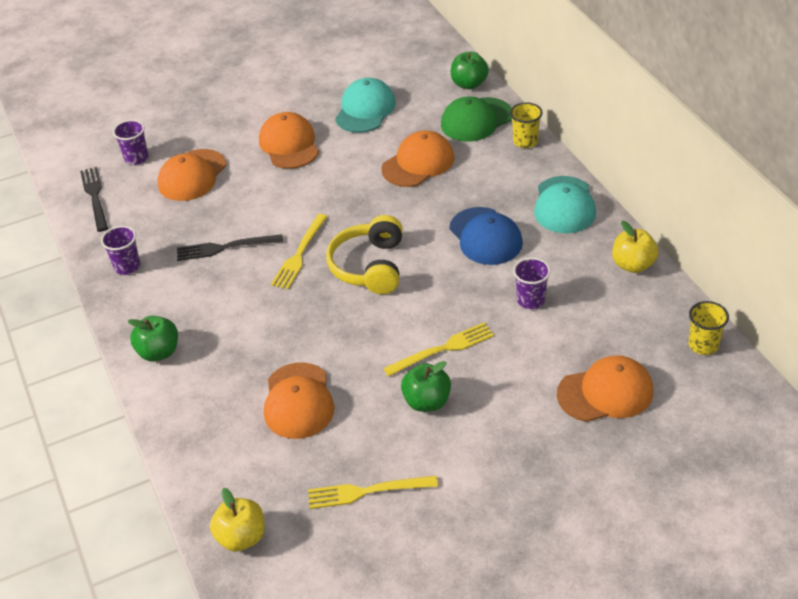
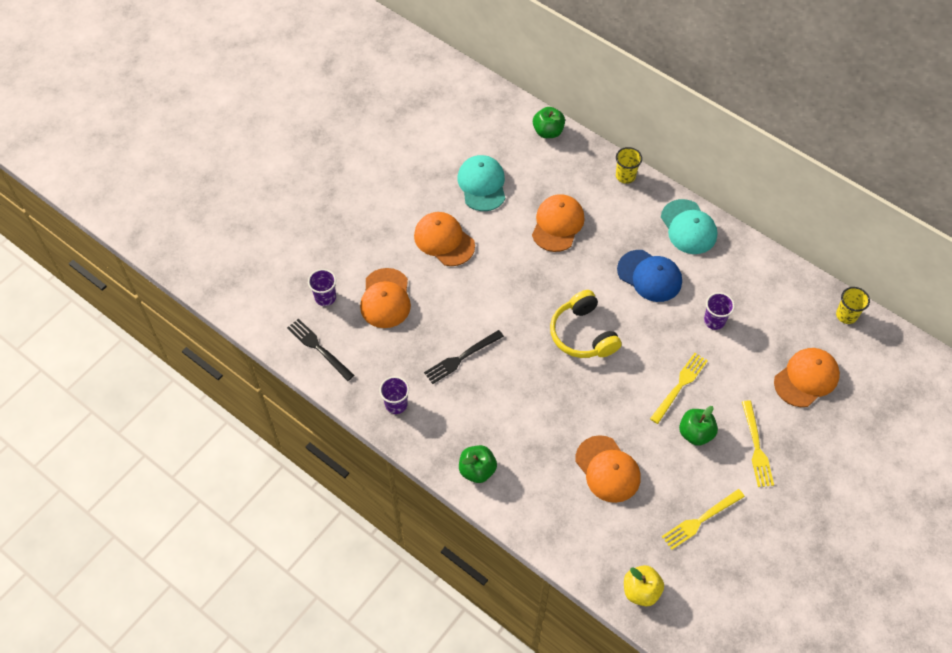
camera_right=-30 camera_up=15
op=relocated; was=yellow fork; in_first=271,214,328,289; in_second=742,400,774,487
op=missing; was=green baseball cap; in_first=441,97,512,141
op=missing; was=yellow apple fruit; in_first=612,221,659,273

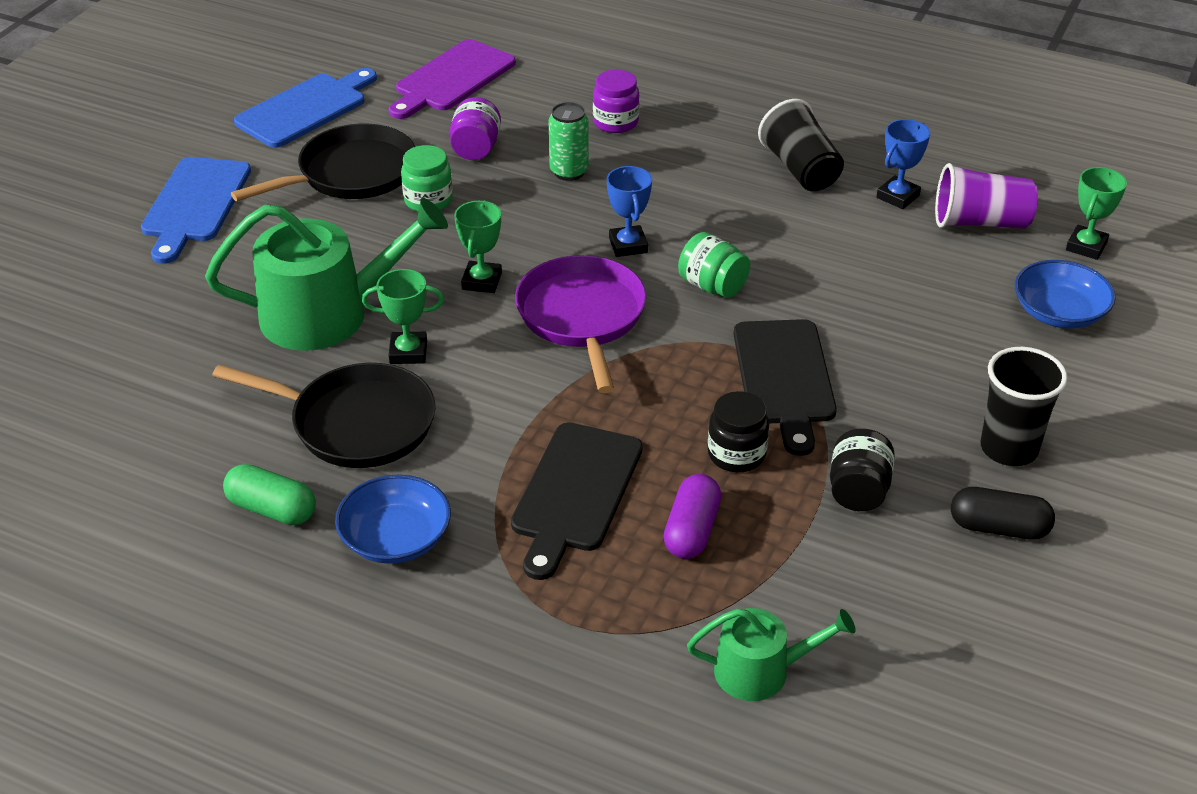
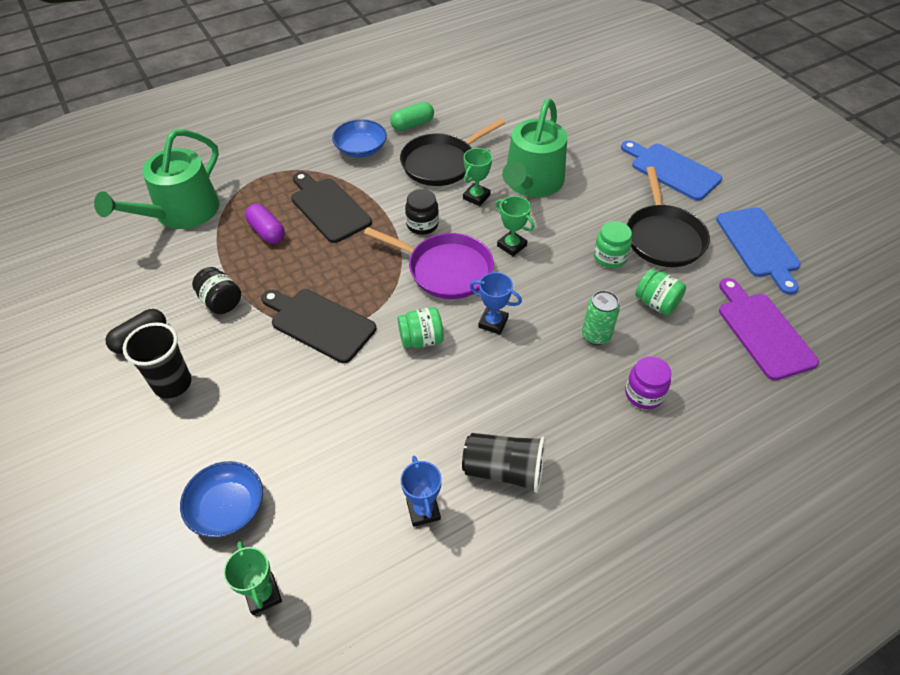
camera_right=125 camera_up=10
op=colour; was=violet preserve jar; now=green preserve jar; in_first=450,97,501,160; in_second=635,269,686,315
op=size; was=green watering can; in_first=687,608,856,701; in_second=94,129,219,229; ratio=1.82
op=relocated; was=jet-black preserve jar; in_first=708,391,769,472; in_second=405,189,439,235
op=missing; was=violet tumbler; in_first=935,163,1038,229

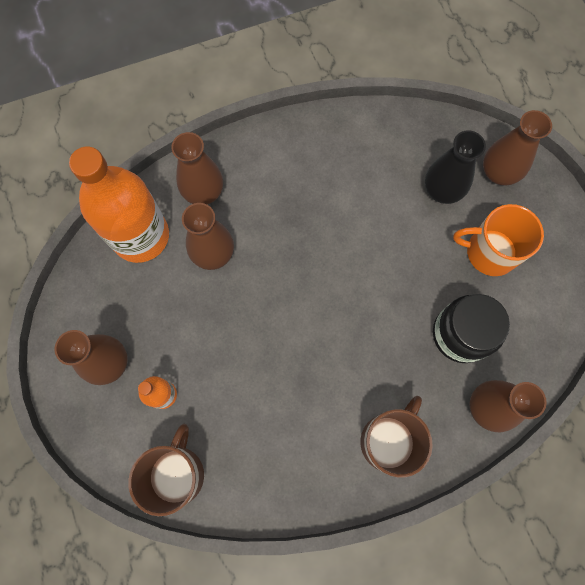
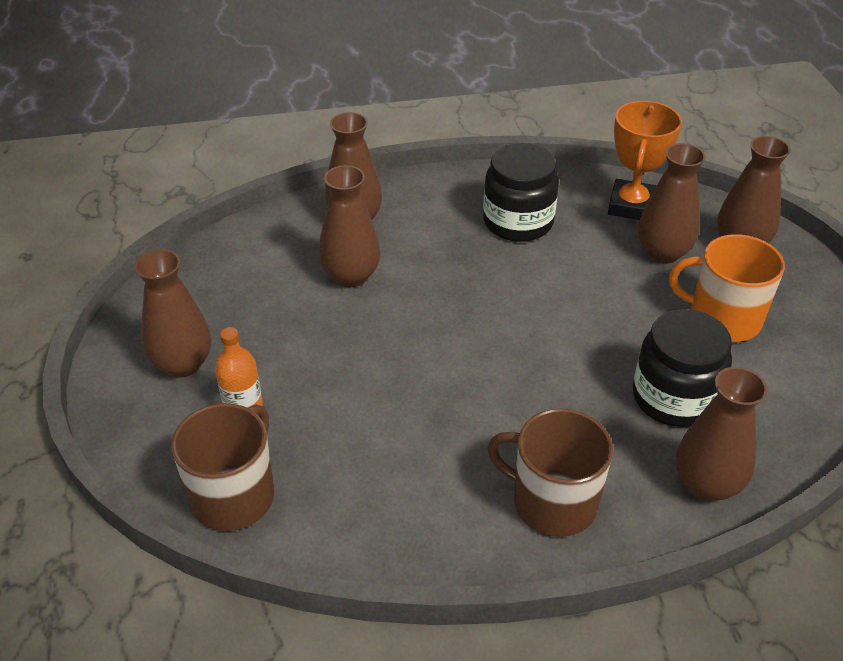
camera_right=10 camera_up=-30
op=missing; was=orange bottle; in_first=69,147,169,263
op=spun; was=russet coffee mug; in_first=360,396,433,477; in_second=487,409,613,537; clockwise=-105
op=colour; was=jet-black flower vase; now=russet flower vase; in_first=425,130,486,204; in_second=638,143,706,264
op=appeared; now=jet-black preserve jar; in_second=483,143,559,242
op=appeared; now=orange award cup; in_second=608,101,682,220

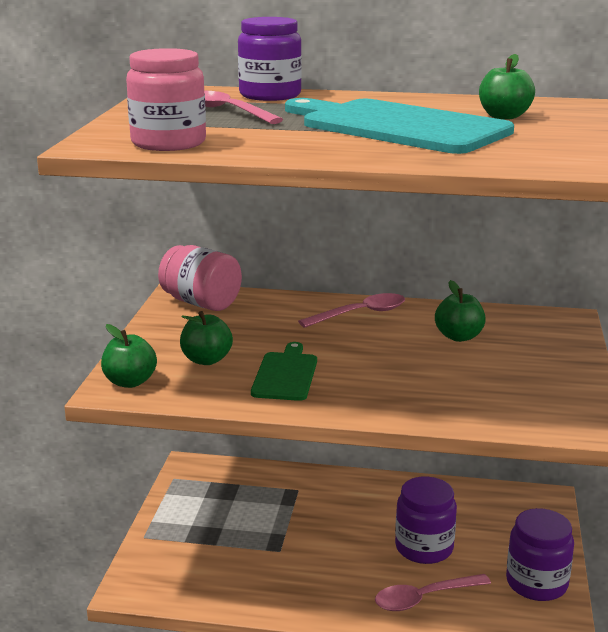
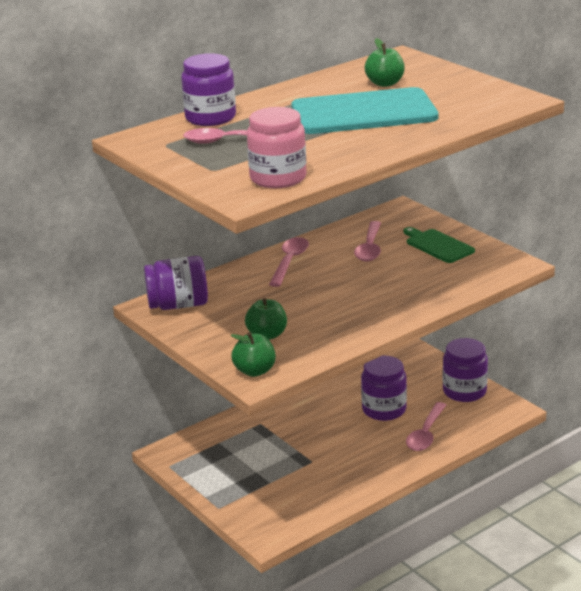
camera_right=-45 camera_up=5
op=colour; was=pink preserve jar; now=violet preserve jar; in_first=158,245,242,311; in_second=144,256,208,310
op=relocated; was=green cutting board; in_first=251,342,317,401; in_second=403,227,475,263
op=exchanged; was=green apple fruit; now=pink tablespoon; in_first=435,280,486,342; in_second=354,221,381,261

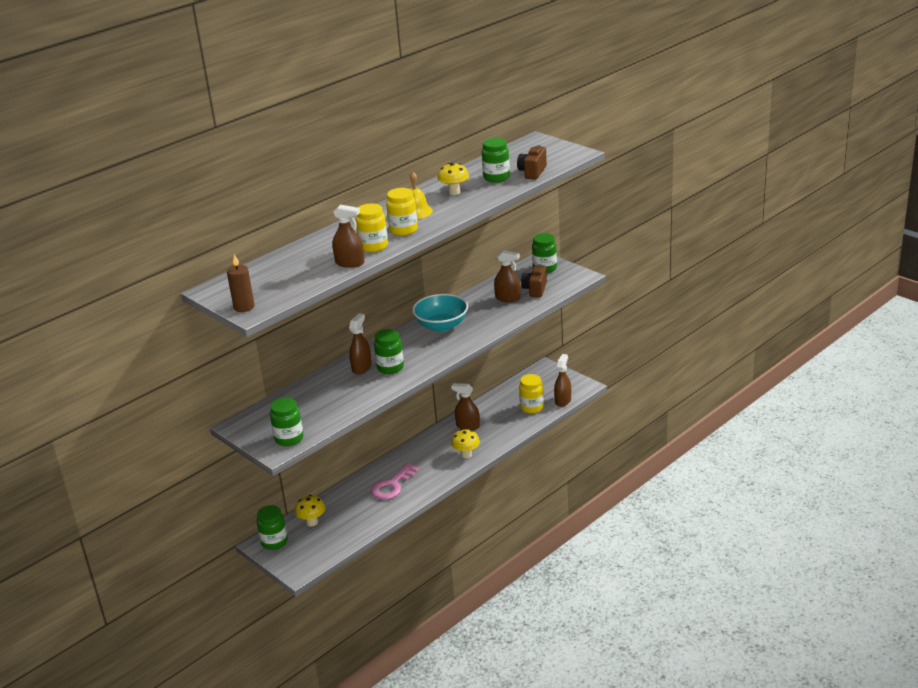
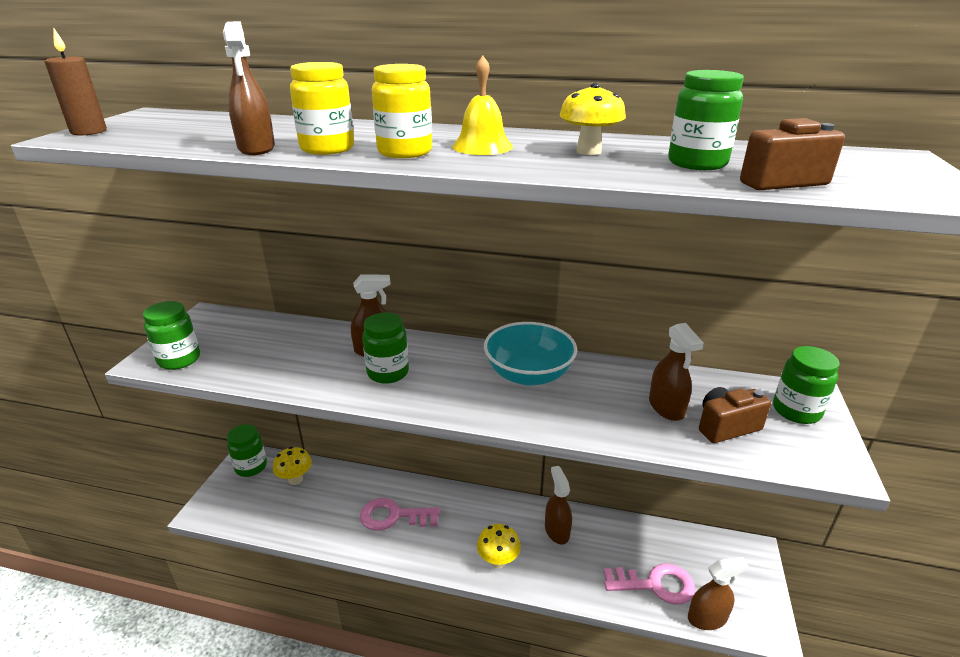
camera_right=55 camera_up=0
op=exchanged; was=yellow preserve jar; now=pink latchkey; in_first=519,374,544,413; in_second=604,563,696,605

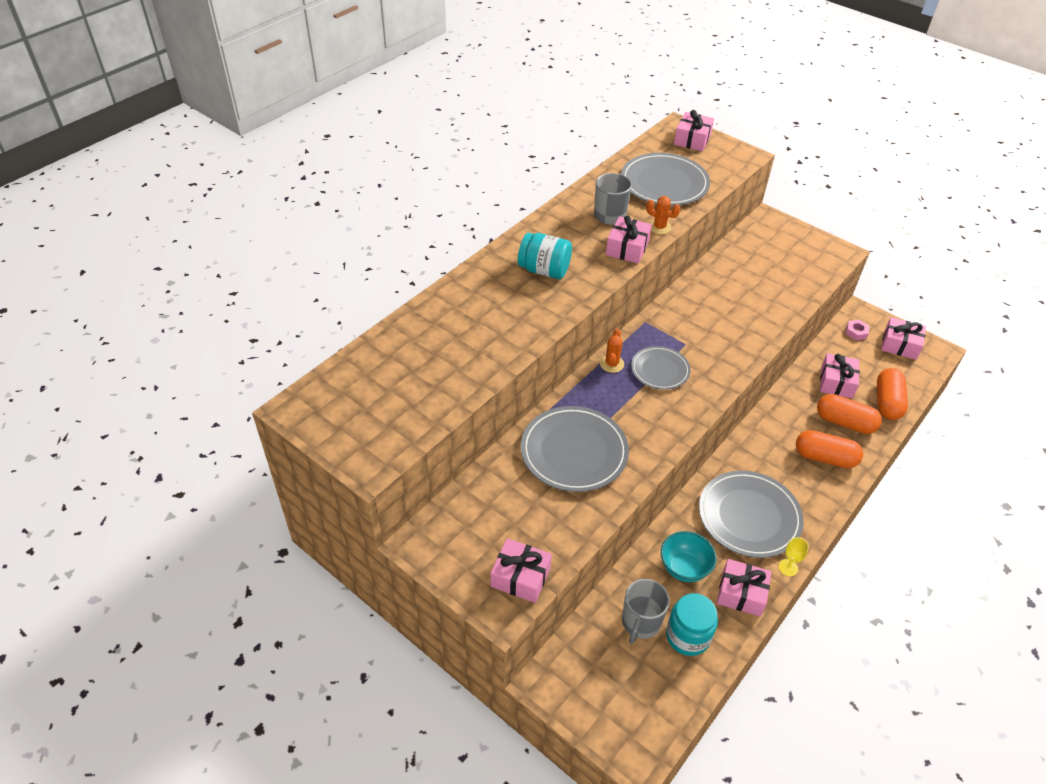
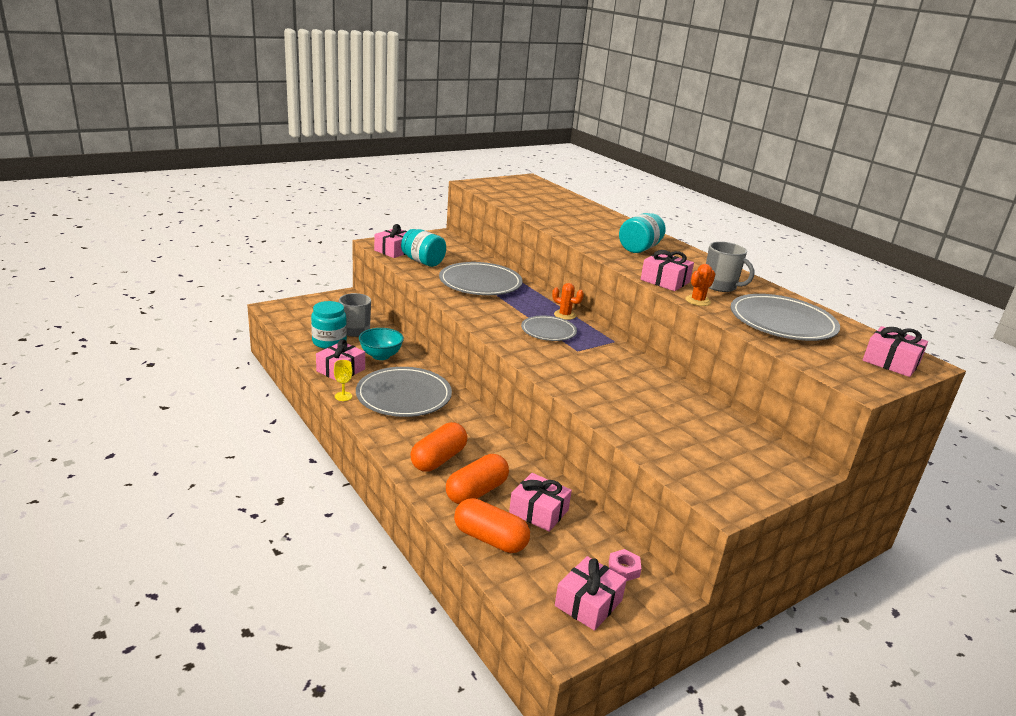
camera_right=105 camera_up=-20
op=appeared; now=aqua preserve jar; in_second=401,229,446,267

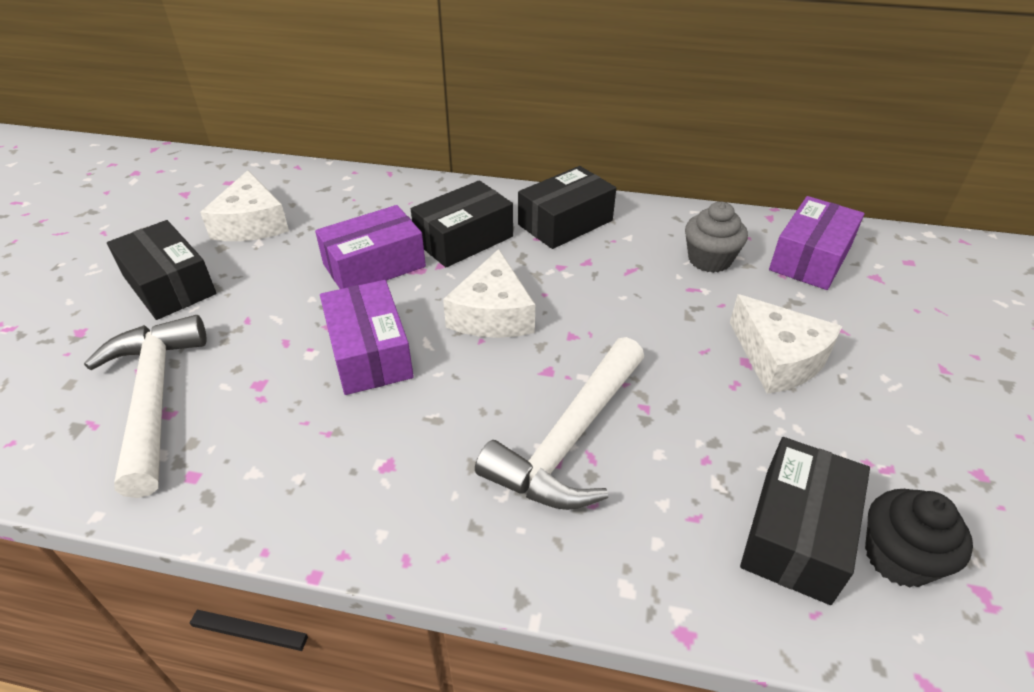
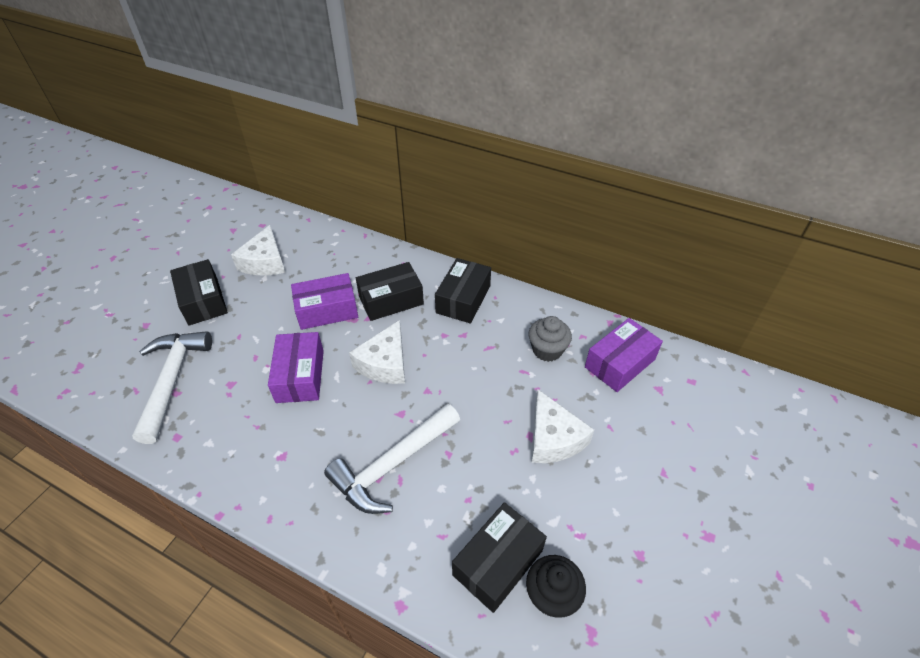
camera_right=15 camera_up=5
op=spun; was=jet-black box; in_first=518,166,616,249; in_second=435,258,491,323; clockwise=-45

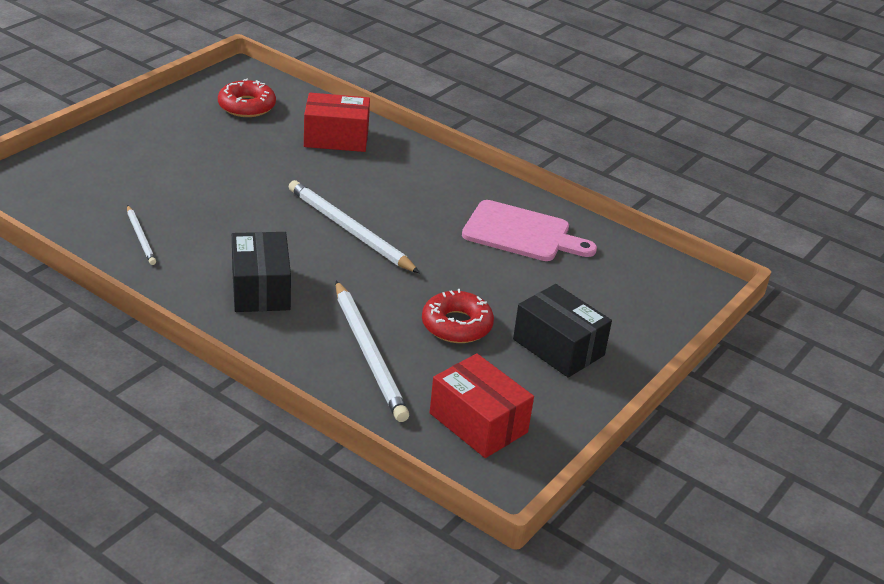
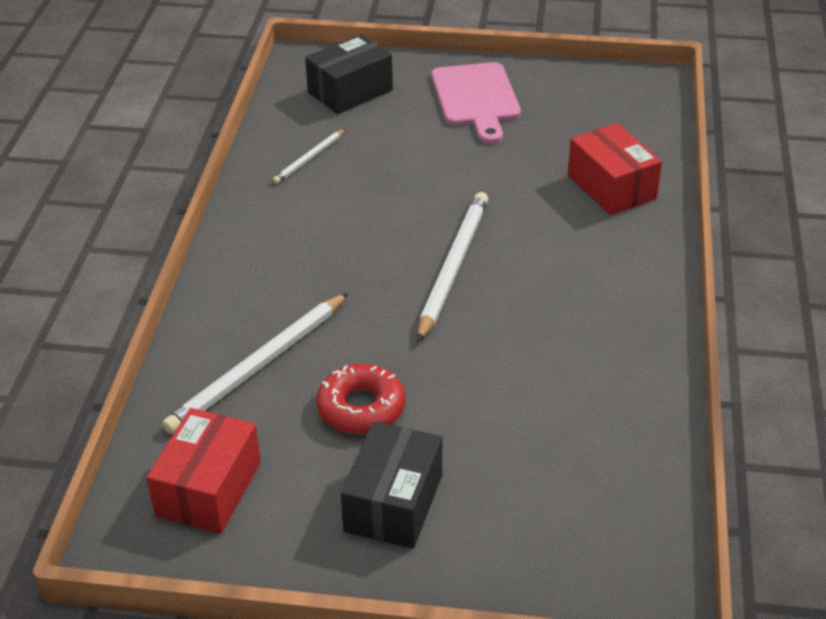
camera_right=65 camera_up=5
op=missing; was=red donut; in_first=218,79,276,117
op=relocated; was=jet-black box; in_first=232,232,291,312; in_second=305,34,393,114
op=relocated; was=pink cutting board; in_first=462,200,597,261; in_second=432,62,521,144

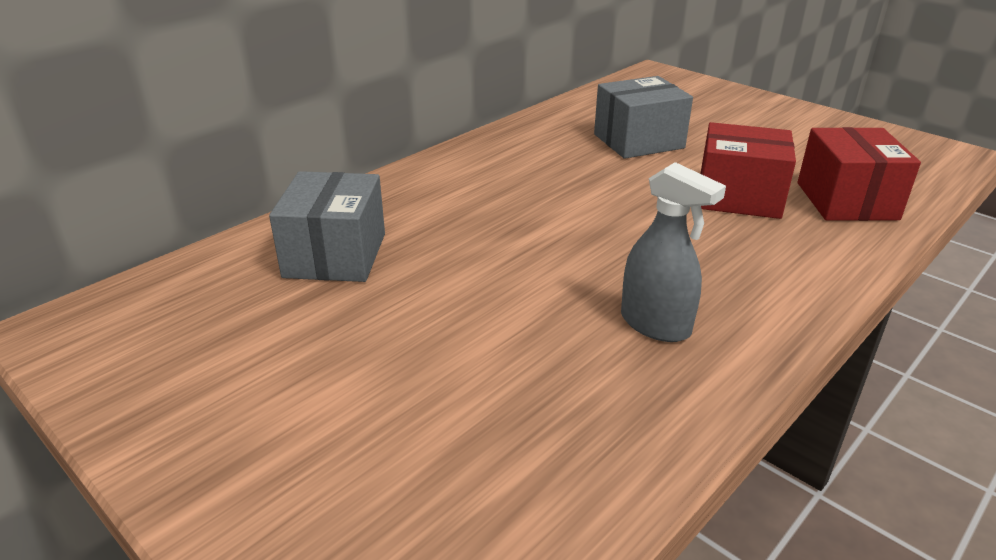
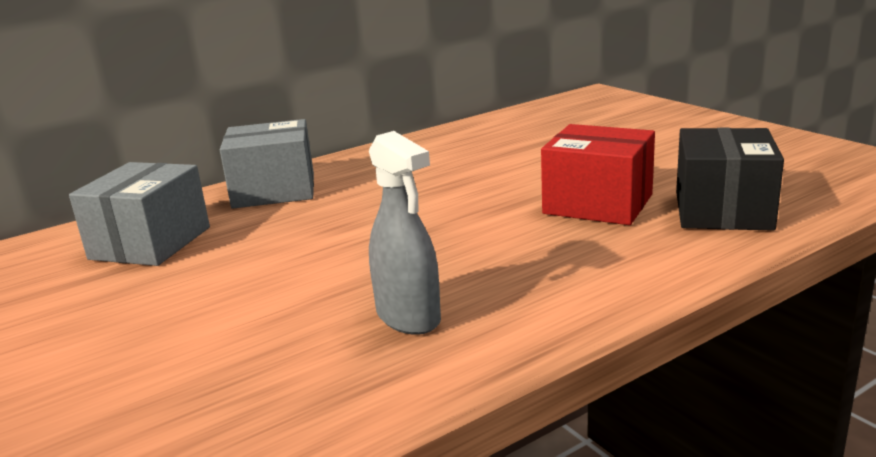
camera_right=15 camera_up=-10
op=relocated; was=gray box; in_first=594,76,693,159; in_second=220,119,314,209
op=colour; was=red box; now=jet-black box; in_first=798,127,921,221; in_second=676,128,784,231

